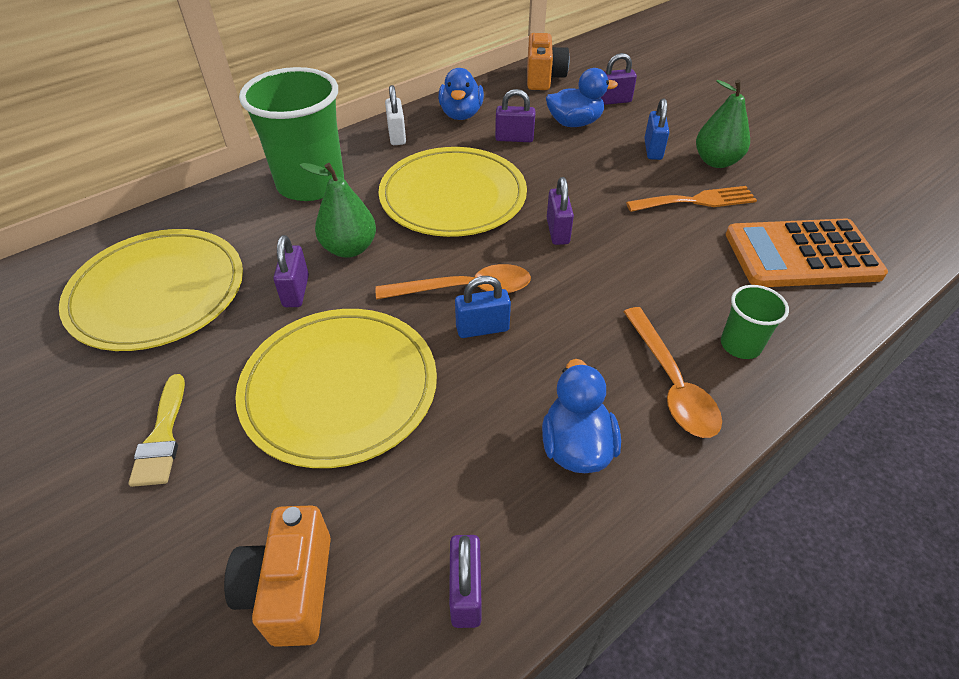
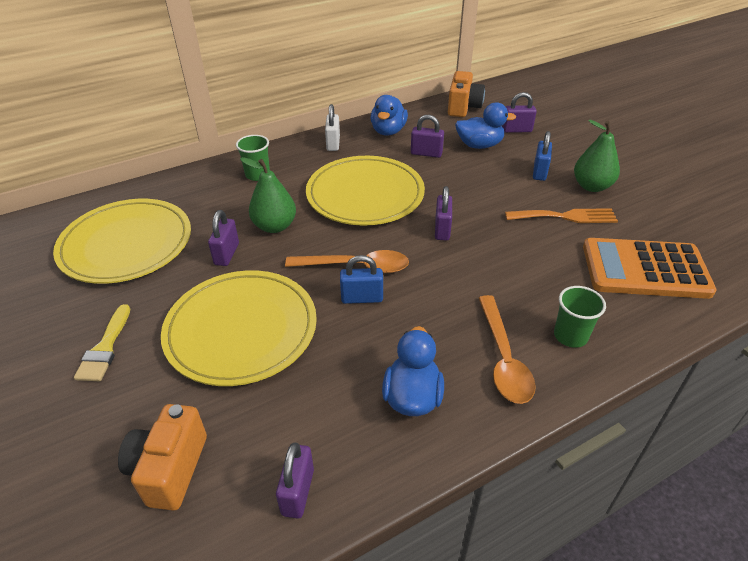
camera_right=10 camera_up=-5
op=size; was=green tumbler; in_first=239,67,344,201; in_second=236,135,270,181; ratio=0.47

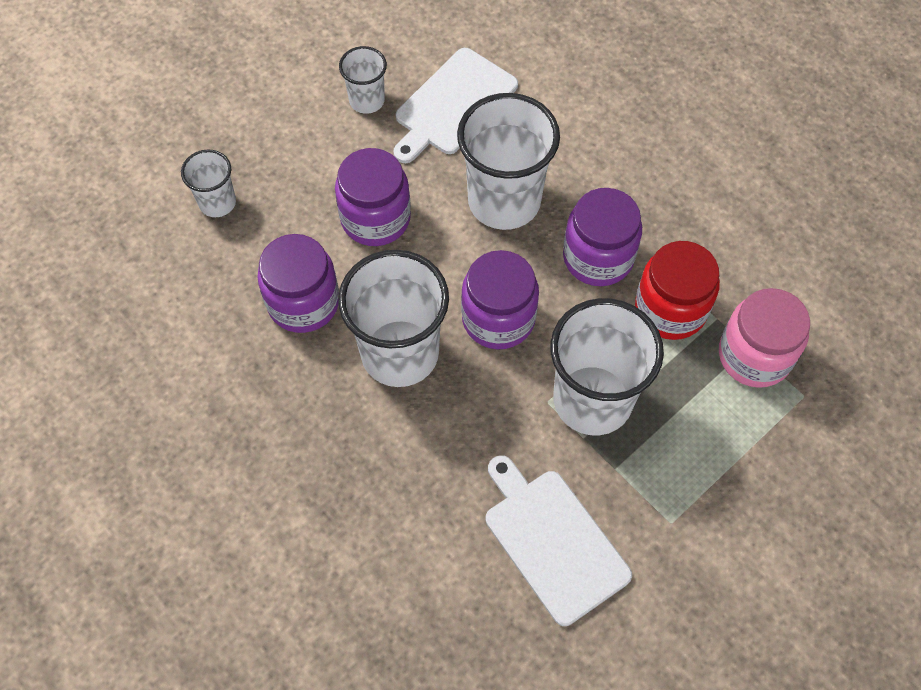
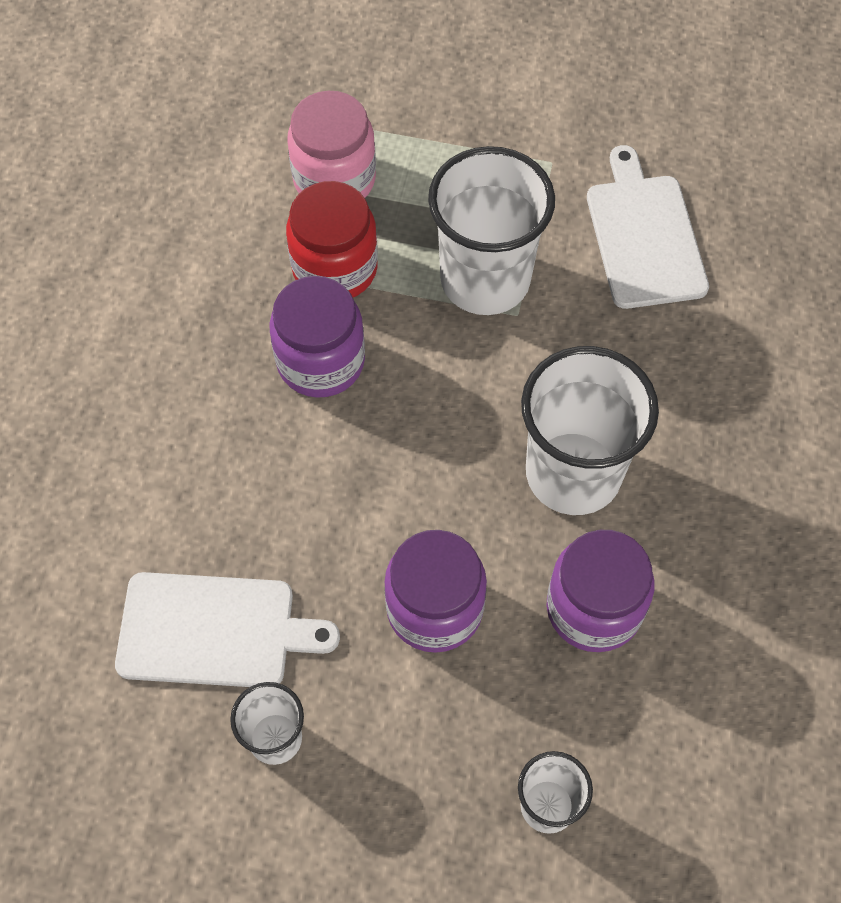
camera_right=-125 camera_up=0
op=missing; was=snow-white tumbler; in_first=457,93,560,230
op=missing; was=violet preserve jar; in_first=461,250,539,349
op=spun; was=snow-white cutting board; in_first=486,455,632,626; in_second=587,145,709,309; clockwise=150

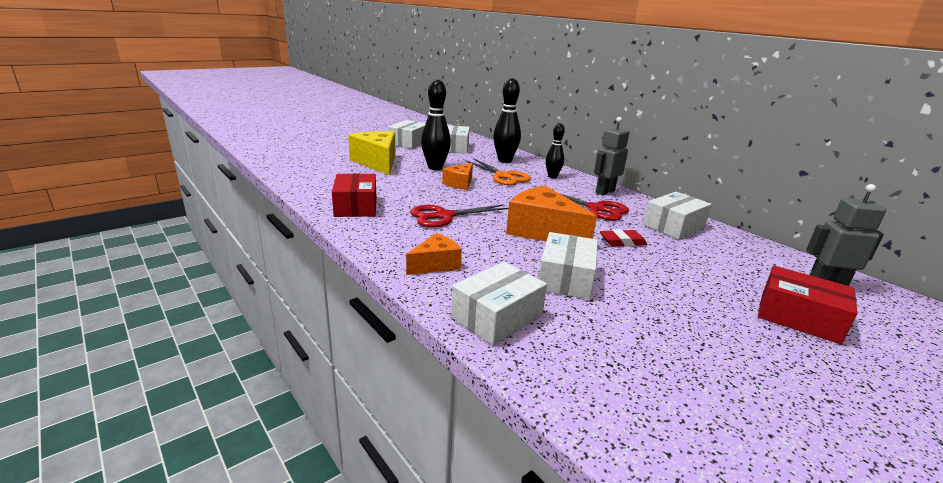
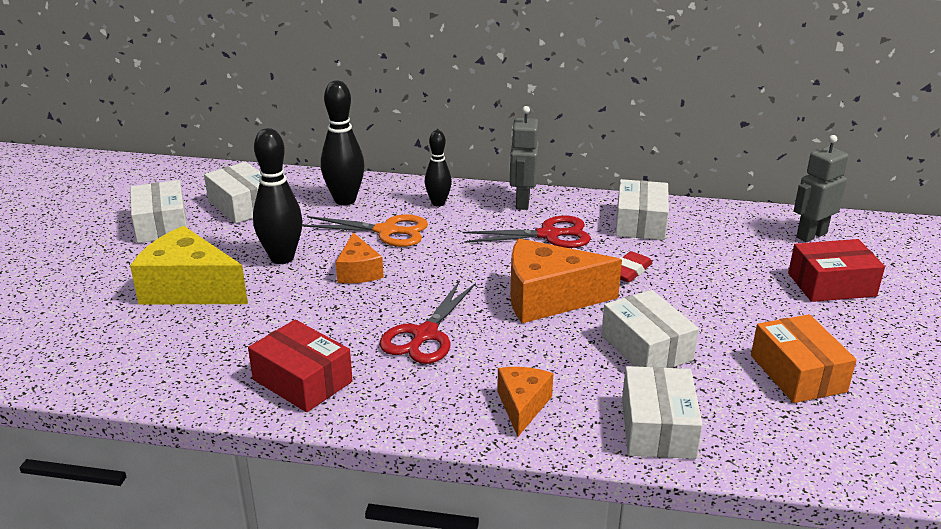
camera_right=-40 camera_up=5
op=appeared; now=orange box; in_second=751,314,857,403

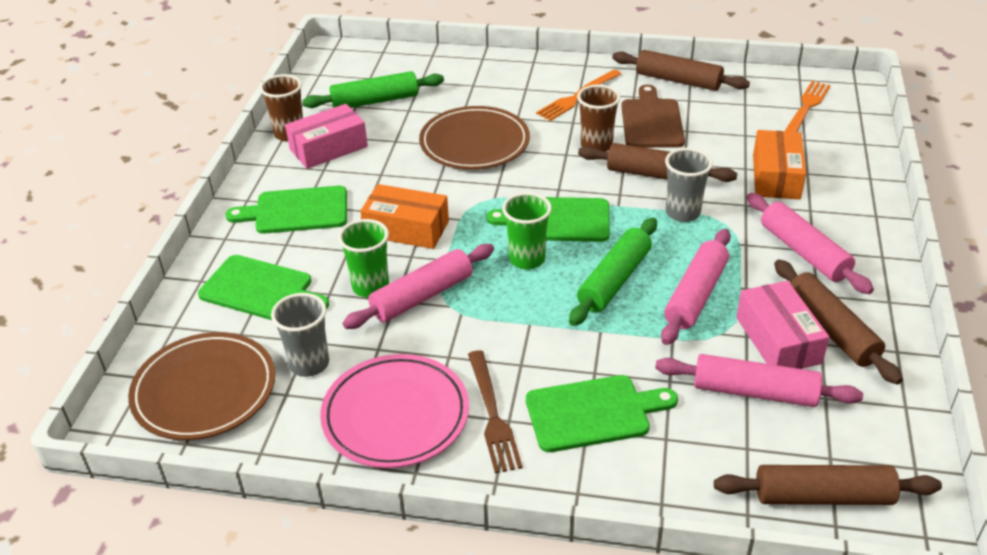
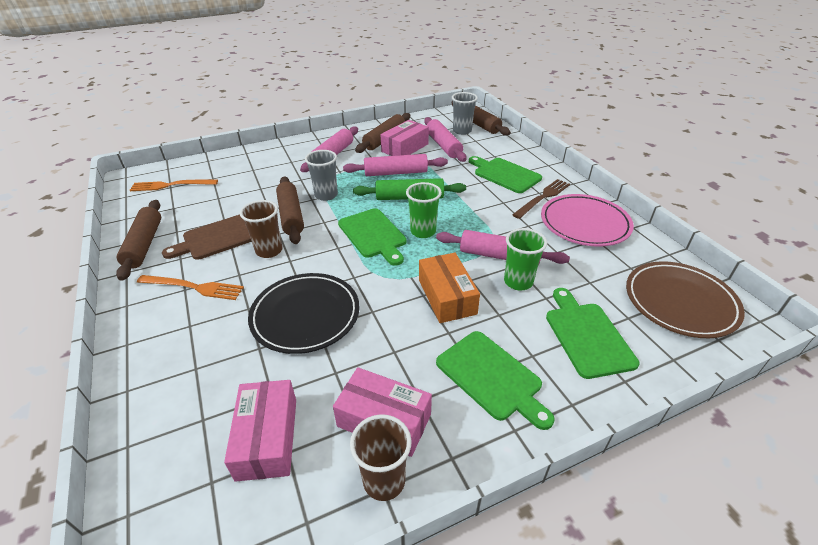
camera_right=-125 camera_up=0
op=relocated; was=gray tumbler; in_first=271,293,329,377; in_second=452,92,478,135
op=exchanged; was=green dough roller; now=pink box; in_first=302,71,444,108; in_second=224,380,296,482
op=colour; was=russet plate; now=jet-black plate; in_first=419,106,530,170; in_second=248,273,360,354
op=missing; was=orange box; in_first=753,130,806,200

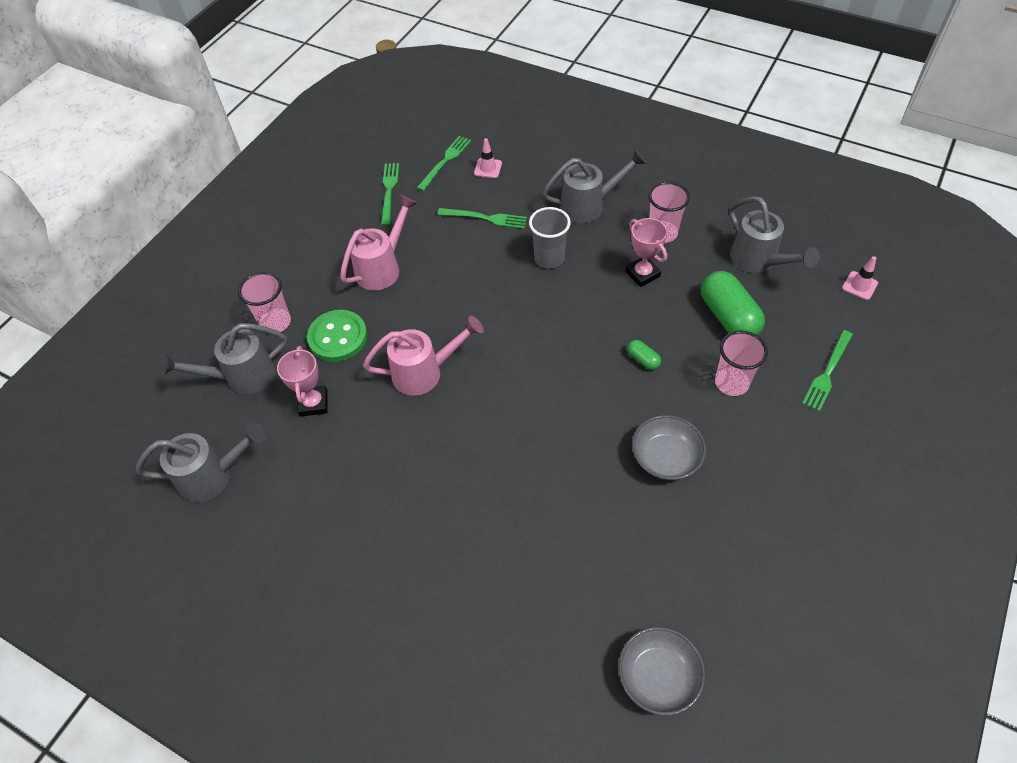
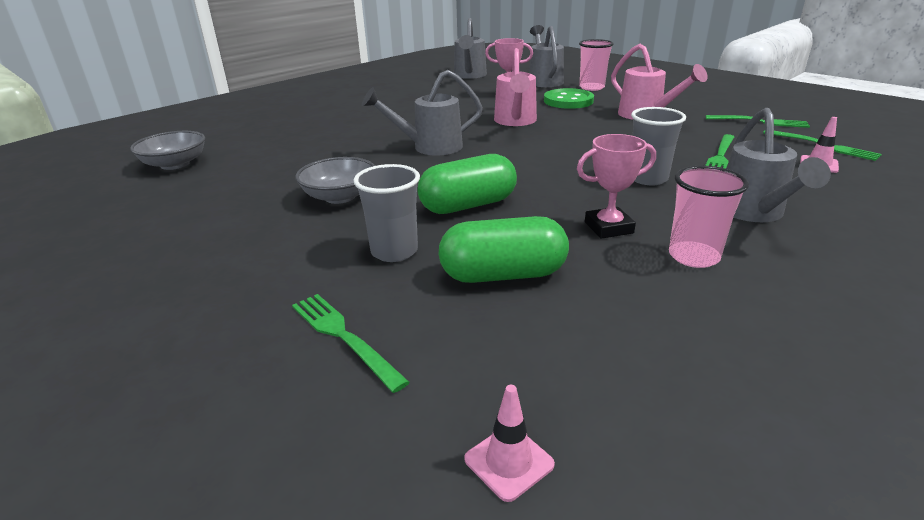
camera_right=105 camera_up=-25
op=size; was=green pill shape; in_first=627,340,661,370; in_second=418,154,517,214; ratio=2.15
op=colour; was=pink tumbler; now=gray tumbler; in_first=715,330,768,396; in_second=353,164,420,262
op=relocated; was=gray watering can; in_first=729,196,820,273; in_second=362,70,483,155

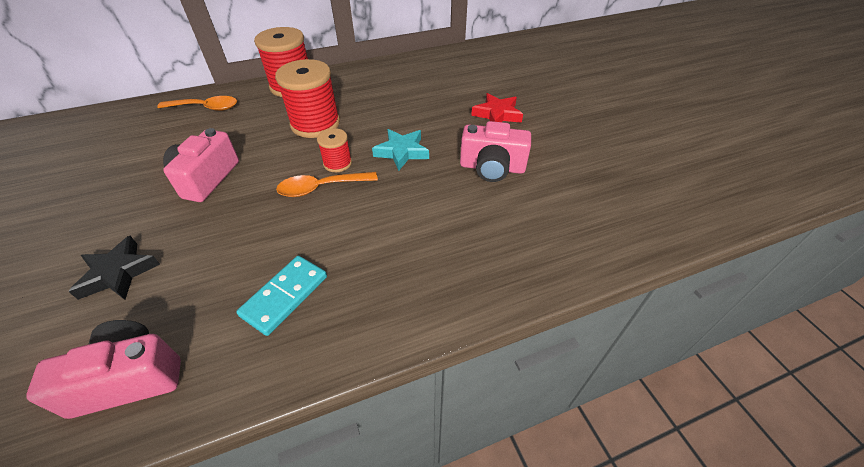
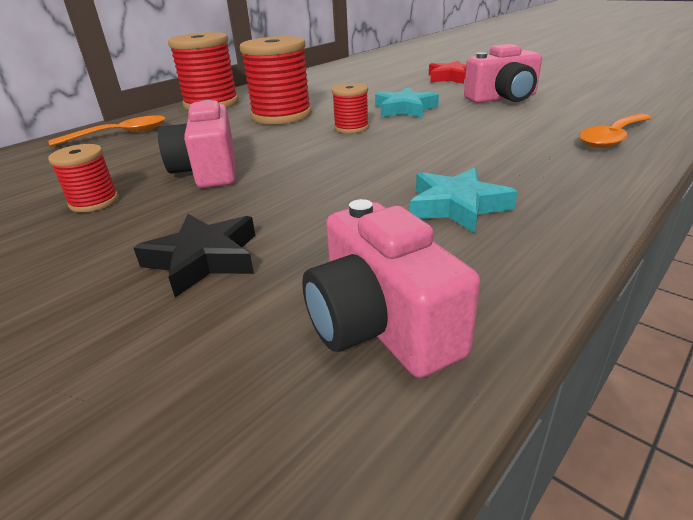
camera_right=-25 camera_up=-15
op=spun; was=pink camera; in_first=26,320,181,419; in_second=302,199,480,378; clockwise=-75
op=exchanged; was=aqua domino; now=aqua five-pointed star; in_first=236,256,327,336; in_second=410,167,517,233
op=relocated; was=orange tablespoon; in_first=276,172,378,197; in_second=579,114,652,148
op=appeared; now=red reel of thread; in_second=48,144,119,212

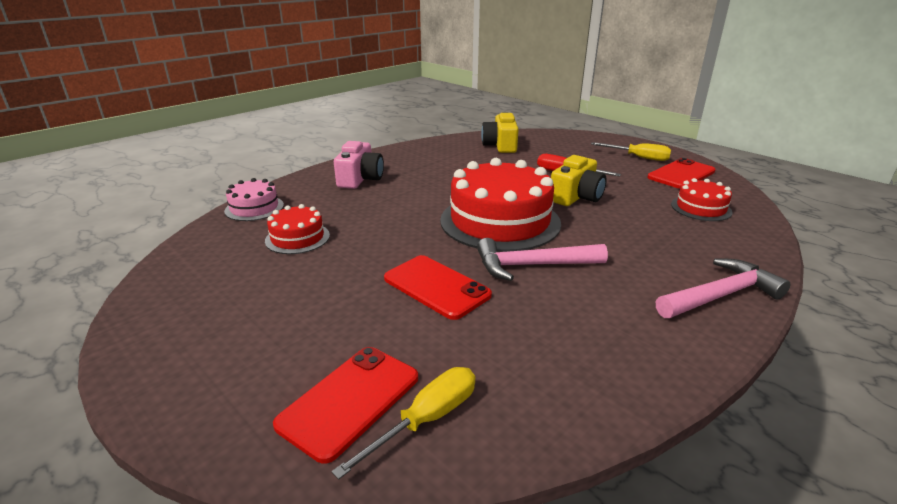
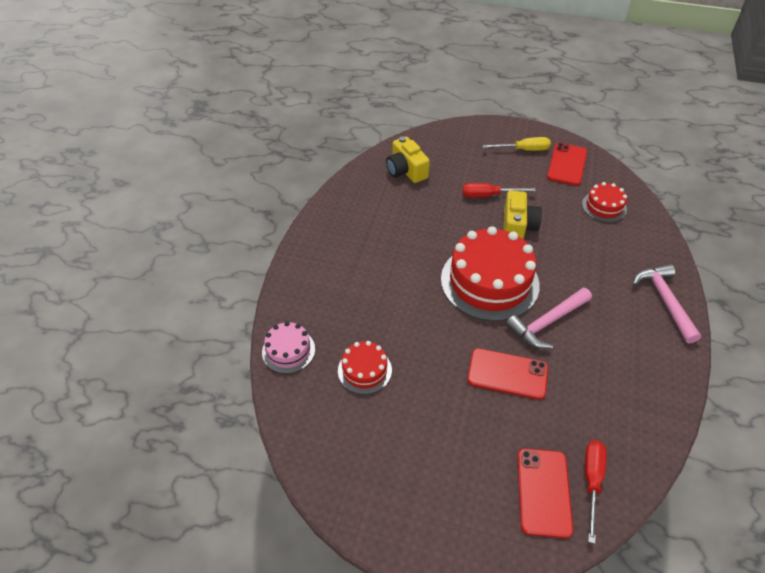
camera_right=-30 camera_up=20
op=colour; was=yellow flat screwdriver; now=red flat screwdriver; in_first=331,367,475,480; in_second=585,440,607,544
op=missing; was=pink camera; in_first=334,141,384,189
op=spun; was=pink hammer; in_first=656,259,790,318; in_second=633,264,701,343; clockwise=-45

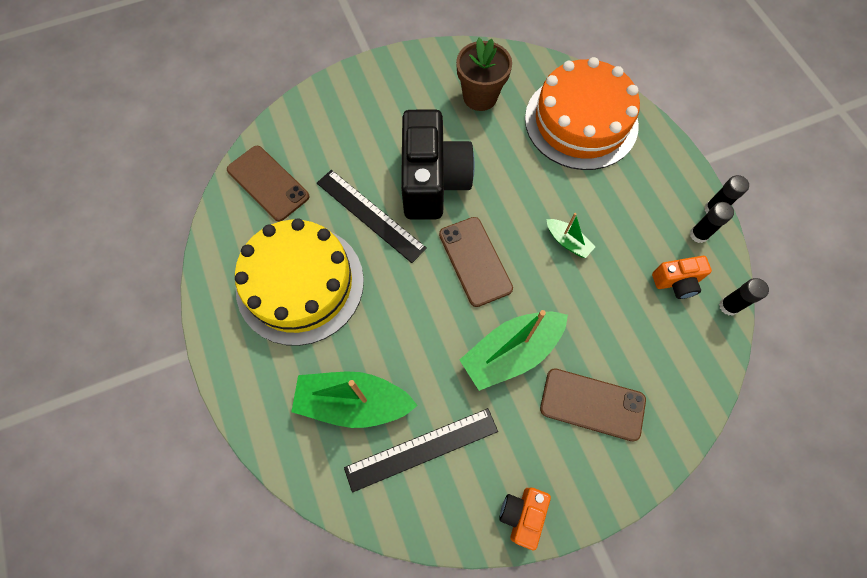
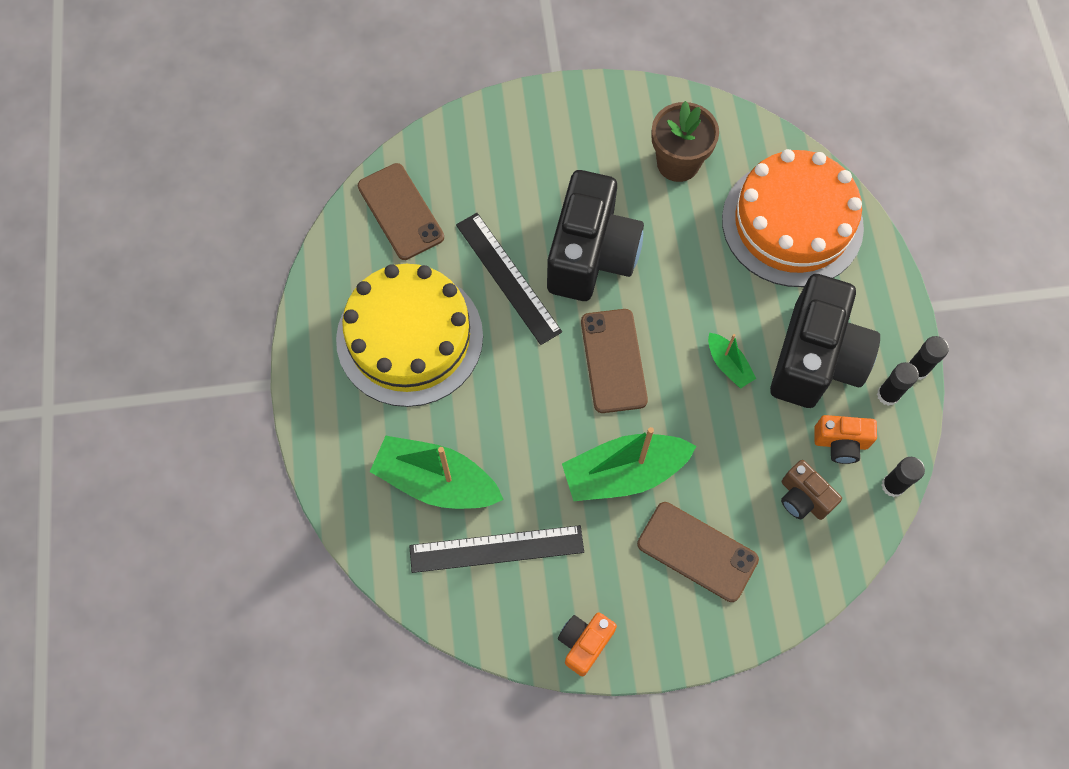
camera_right=15 camera_up=0
op=appeared; now=jet-black camera; in_second=770,274,880,408
op=appeared; now=russet camera; in_second=781,460,842,520

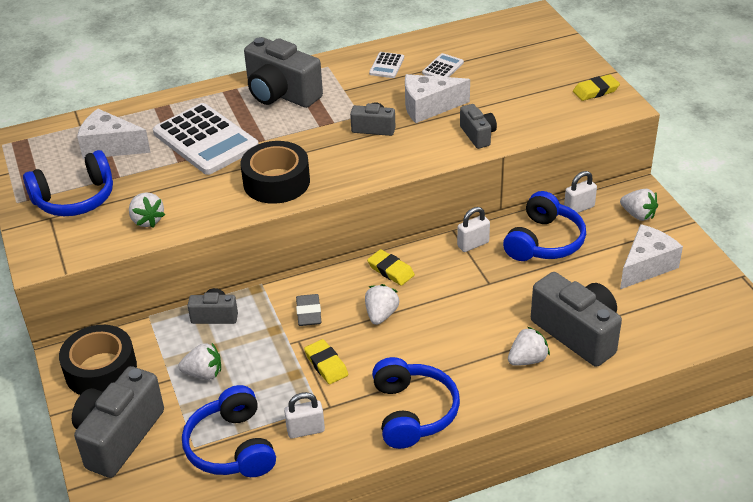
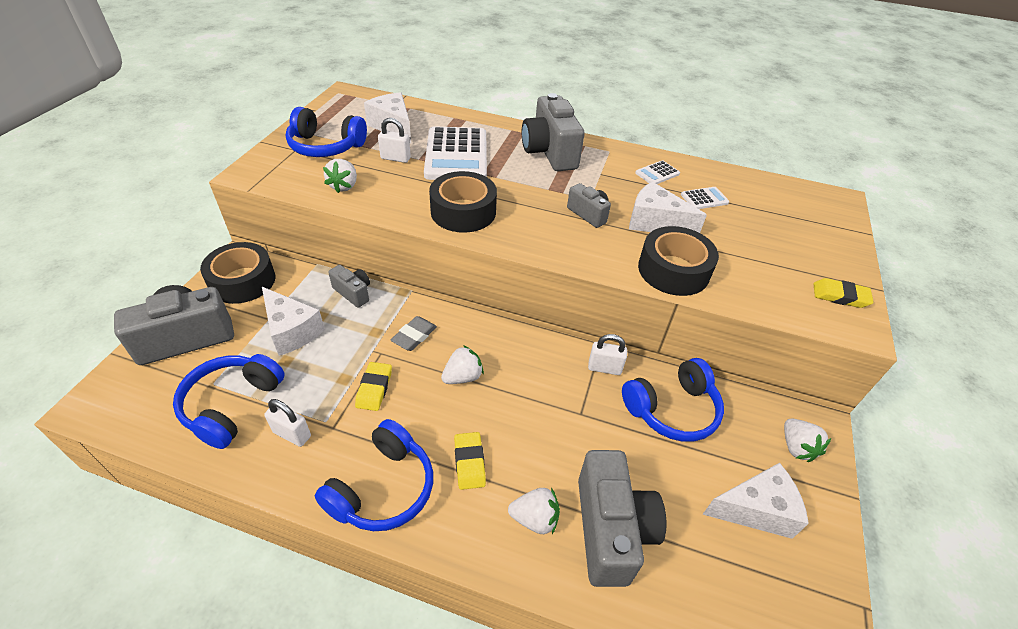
camera_right=35 camera_up=5
op=exchanged; was=snow-white berry; now=snow-white cheese; in_first=179,343,221,380; in_second=262,287,325,356
op=relocated; was=yellow pencil eraser; in_first=367,249,415,286; in_second=454,432,486,490
op=exchanged; was=gray camera; now=jet-black tape; in_first=460,104,497,149; in_second=638,226,719,296
op=relocated; was=snow-white lock; in_first=564,171,597,213; in_second=378,118,411,163

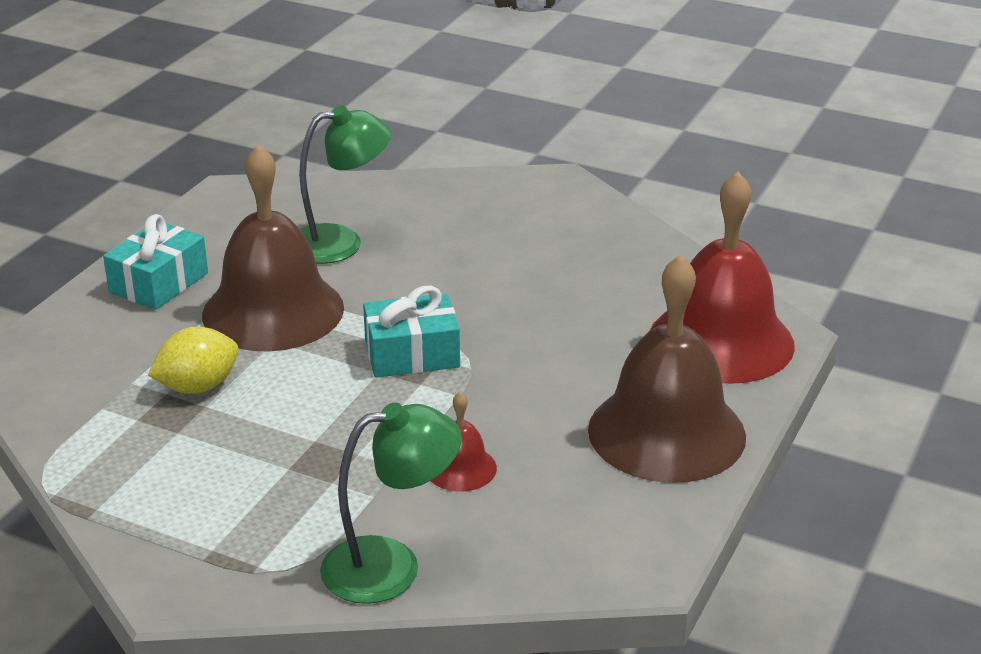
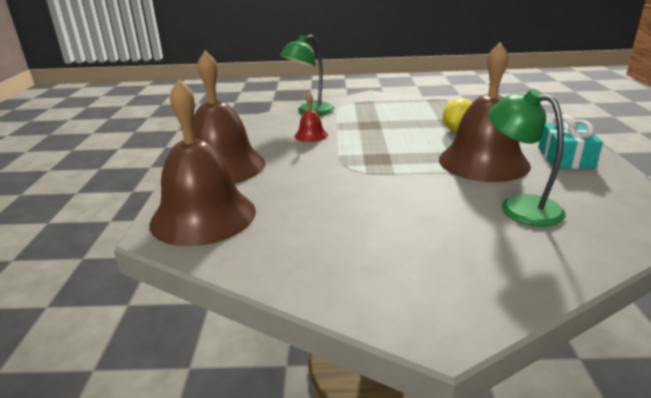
camera_right=155 camera_up=-5
op=spun; was=green reading lamp; in_first=299,105,391,264; in_second=488,89,566,227; clockwise=90
op=missing; was=aqua present; in_first=363,286,460,377
op=colour; was=red hand bell; now=russet hand bell; in_first=650,171,795,384; in_second=149,79,256,246

